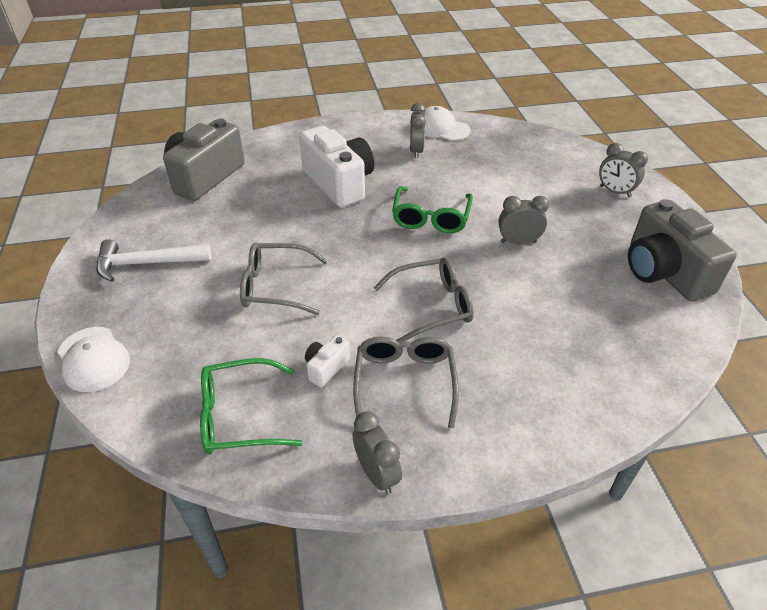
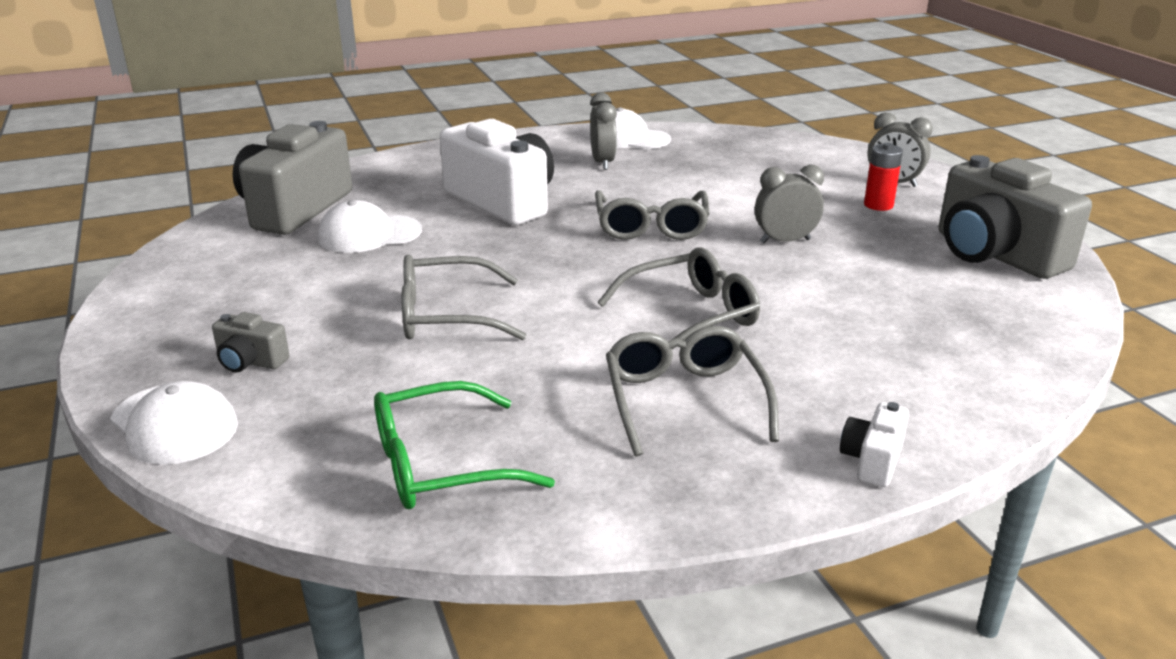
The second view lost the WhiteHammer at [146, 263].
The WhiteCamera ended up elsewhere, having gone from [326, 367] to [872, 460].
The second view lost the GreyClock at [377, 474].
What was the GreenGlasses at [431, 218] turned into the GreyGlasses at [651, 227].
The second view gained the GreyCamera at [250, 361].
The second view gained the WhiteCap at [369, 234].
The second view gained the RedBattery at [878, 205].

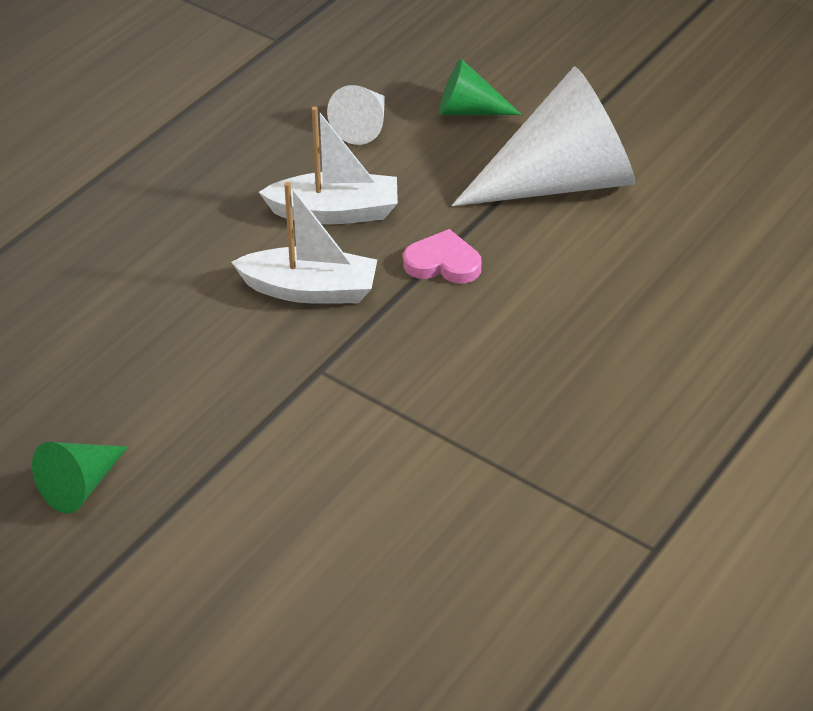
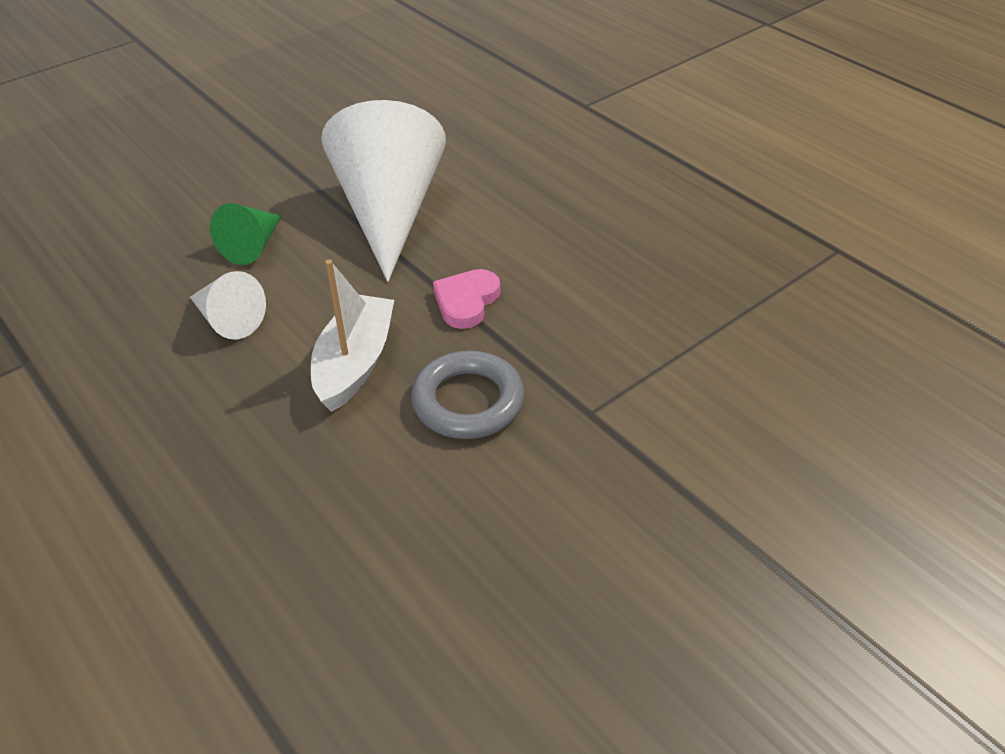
The second view lost the GreenCone at [80, 485].
Where the WhiteBoat stood at [310, 290], the GreyRing came to stand at [468, 401].

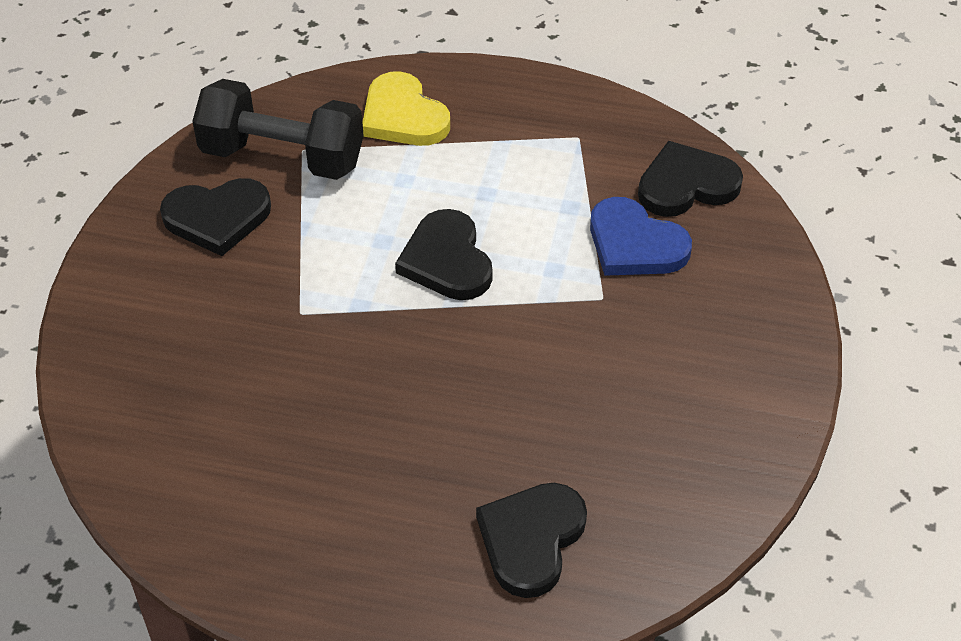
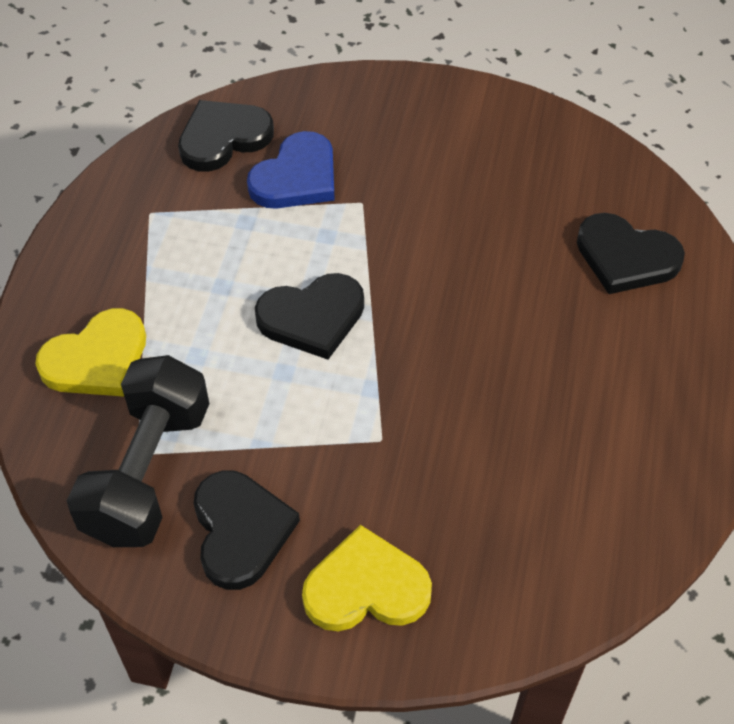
The BlackHeart at [686, 185] ended up facing another way, 75 degrees clockwise from before.
The second view gained the YellowHeart at [366, 587].

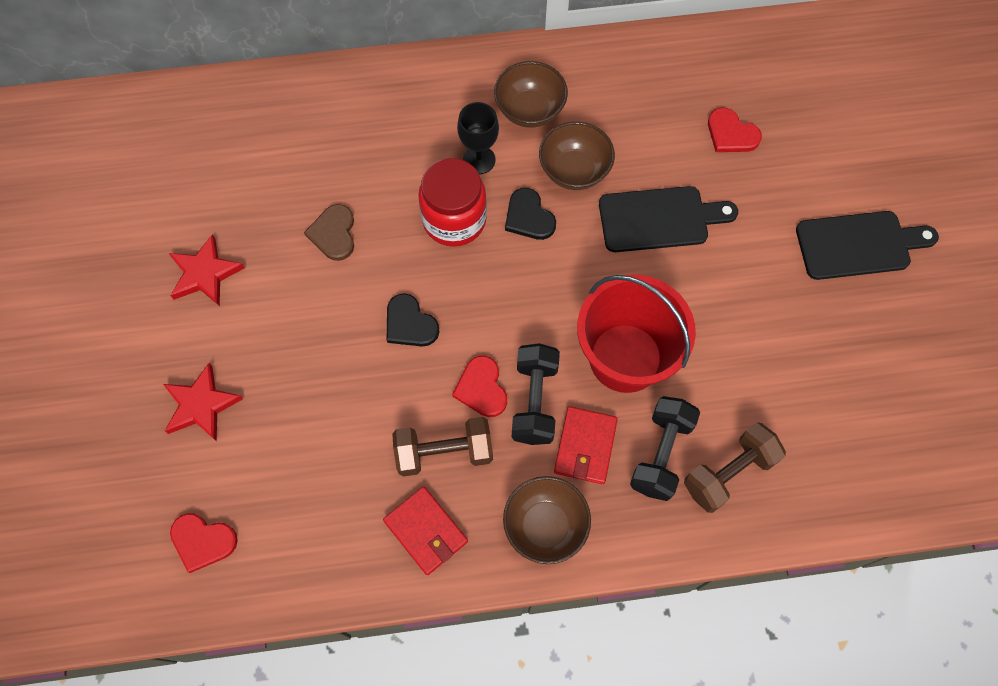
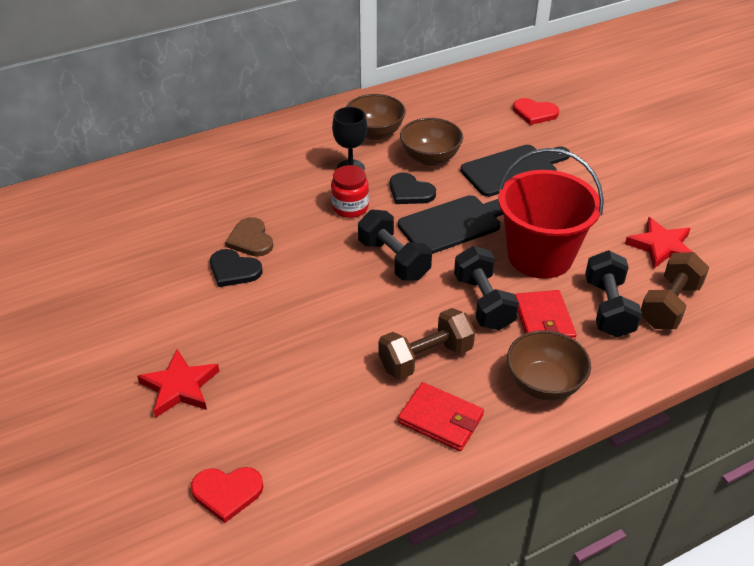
The RedStar ended up elsewhere, having gone from [205, 273] to [661, 246].
The BlackHeart ended up elsewhere, having gone from [410, 324] to [234, 270].
The size of the RedJar at [454, 220] changed by a factor of 0.65.
The second view lost the RedHeart at [481, 388].
The BlackCuttingBoard ended up elsewhere, having gone from [858, 245] to [454, 224].
The second view gained the BlackDumbbell at [393, 260].

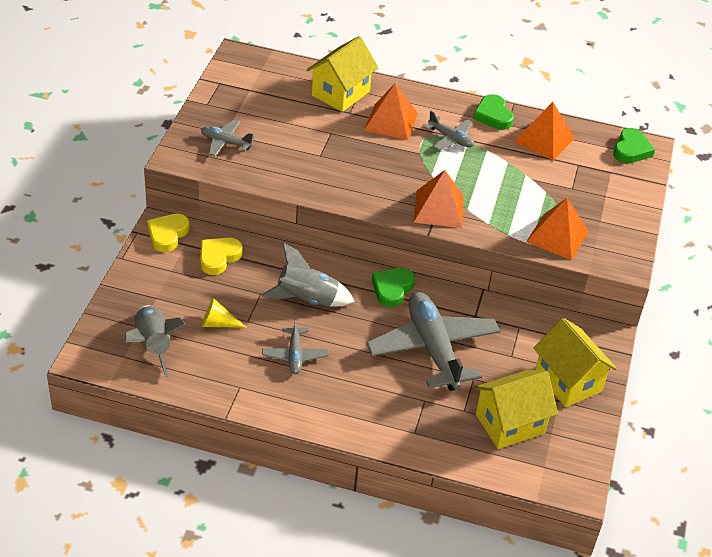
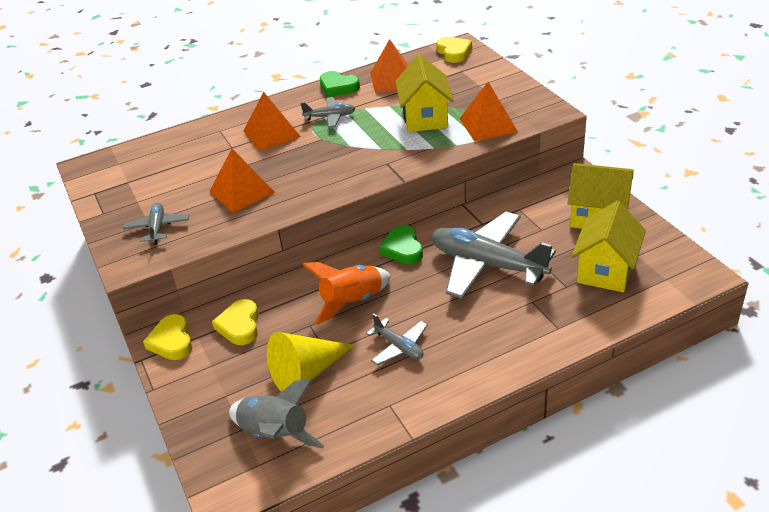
The GreyPlane at [225, 142] ended up facing another way, 105 degrees clockwise from before.
The size of the YellowCone at [218, 323] changed by a factor of 1.81.
What was the GreyRocket at [307, 299] turned into the OrangeRocket at [352, 301].
The YellowHouse ended up elsewhere, having gone from [340, 93] to [425, 118].
The OrangePyramid ended up elsewhere, having gone from [438, 209] to [242, 192].
What was the GreenHeart at [631, 150] turned into the YellowHeart at [454, 52].

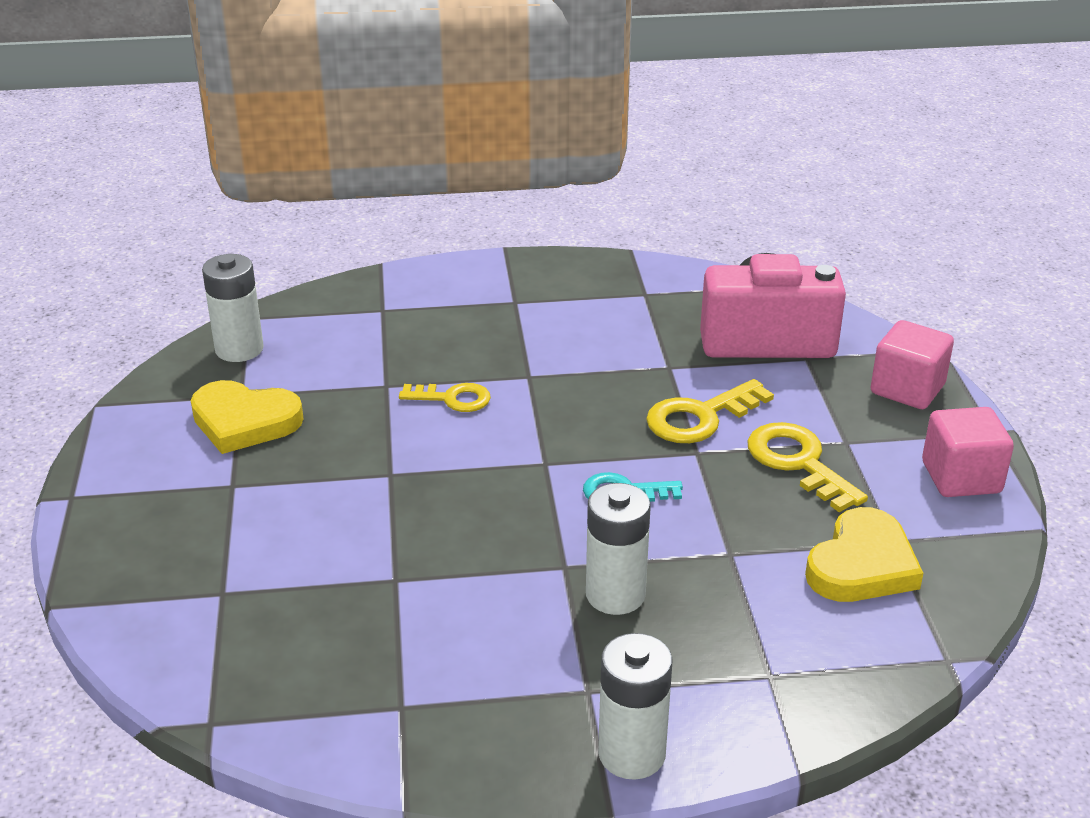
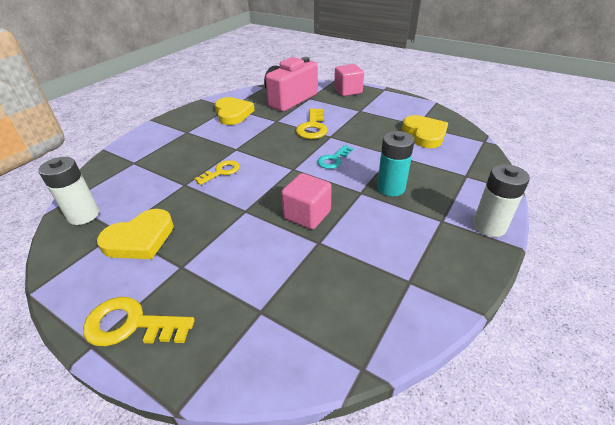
What was the WhiteBattery at [615, 595] turned into the TurquoiseBattery at [391, 188].
The YellowKey ended up elsewhere, having gone from [798, 462] to [130, 324].
The PinkCube ended up elsewhere, having gone from [961, 477] to [307, 215].
The second view gained the YellowHeart at [233, 113].

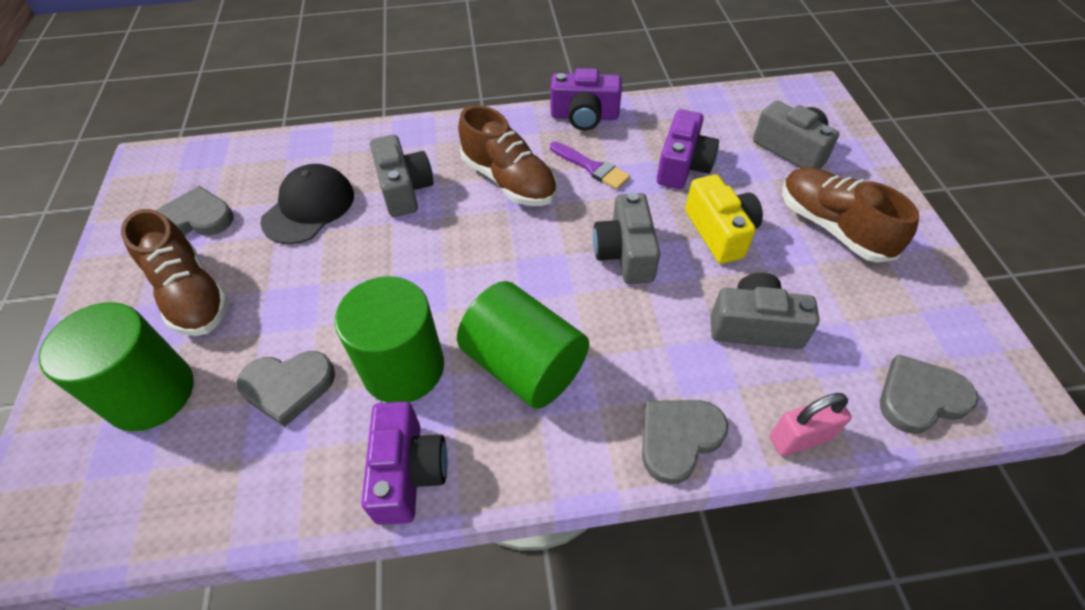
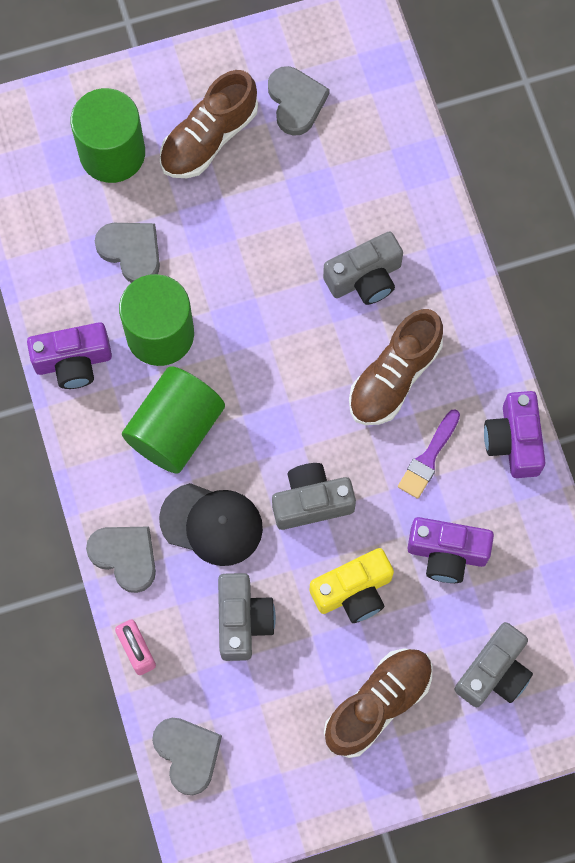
The GreyHeart at [288, 387] ended up facing another way, 150 degrees clockwise from before.
The BlackCap ended up elsewhere, having gone from [309, 207] to [211, 524].

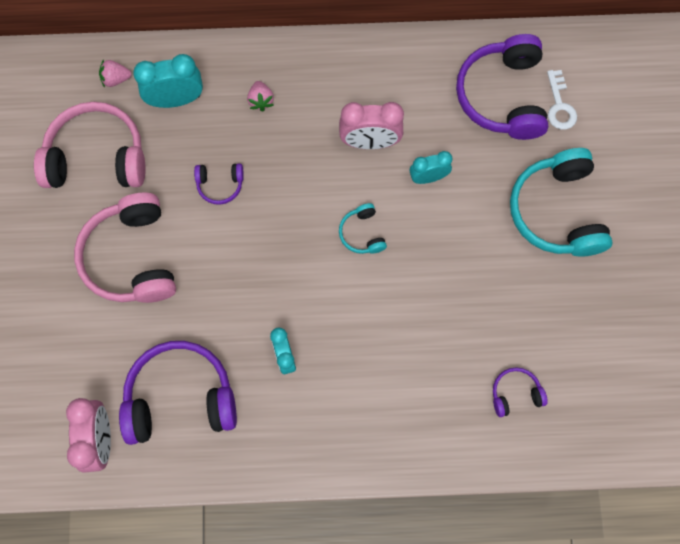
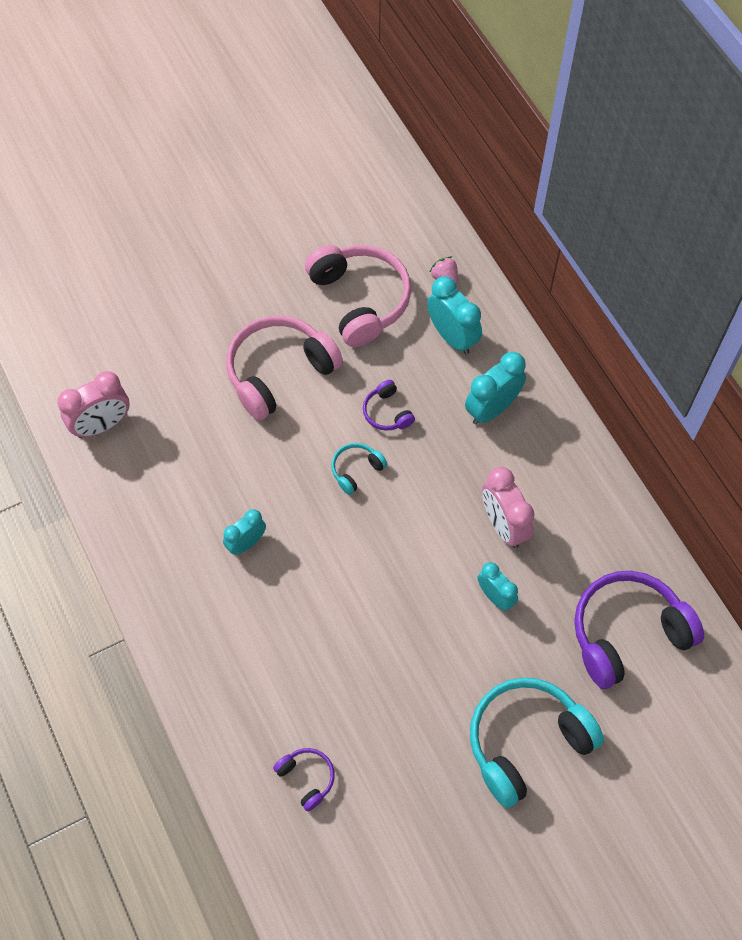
The second view lost the PurpleHeadphones at [180, 398].
Where the PinkStrawberry stood at [261, 101], the TurquoiseClock came to stand at [492, 409].
The TurquoiseHeadphones ended up elsewhere, having gone from [362, 233] to [356, 470].
The second view lost the WhiteKey at [559, 105].

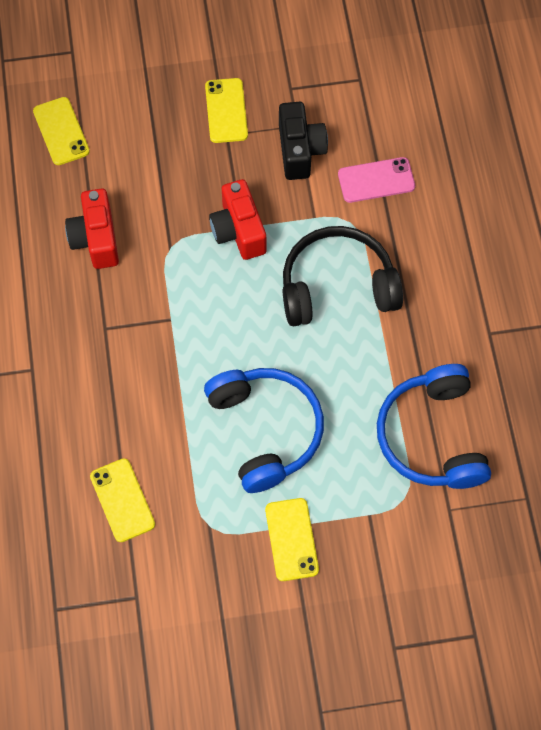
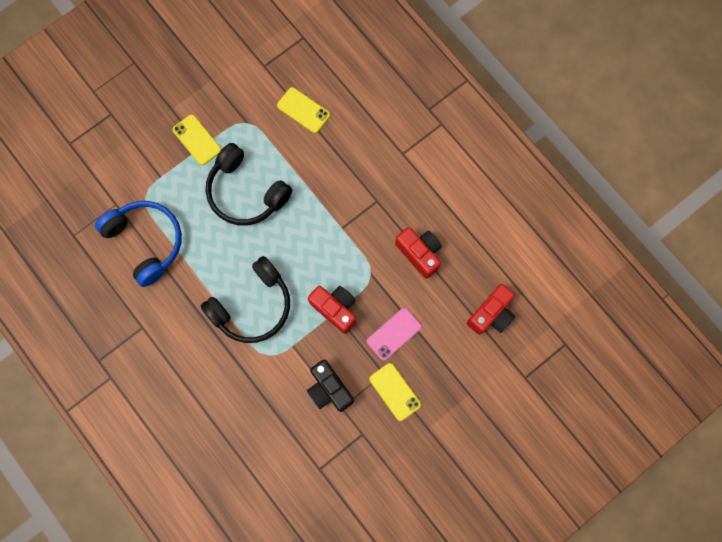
Where the YellowPhone stood at [61, 131], the RedCamera came to stand at [491, 314].
What was the BlueHeadphones at [266, 430] turned into the BlackHeadphones at [246, 192].
The PinkPhone ended up elsewhere, having gone from [376, 180] to [394, 334].

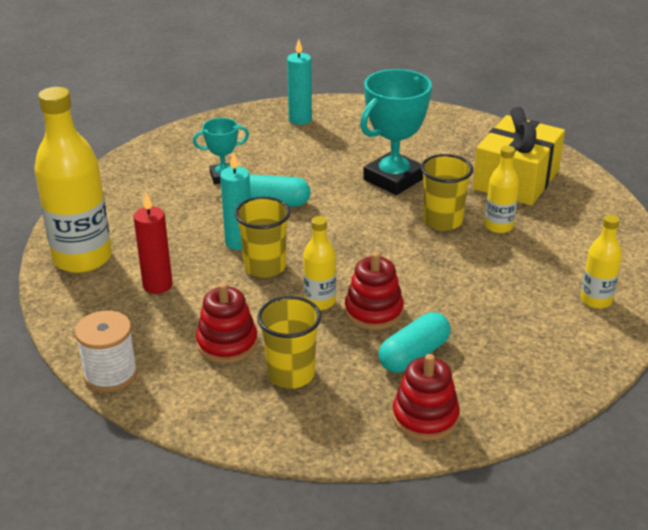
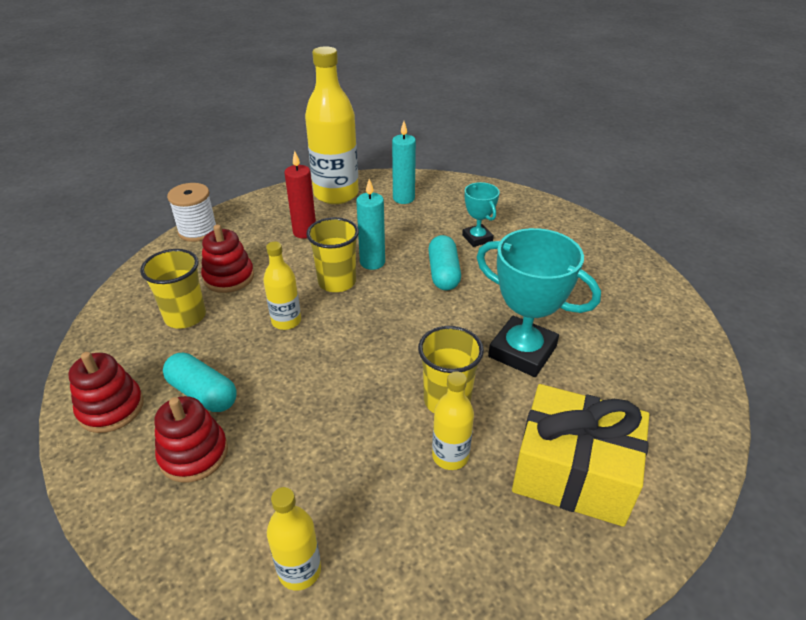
The TurquoiseCandle ended up elsewhere, having gone from [300, 119] to [403, 198].
The RedStackingToy ended up elsewhere, having gone from [373, 311] to [194, 454].

